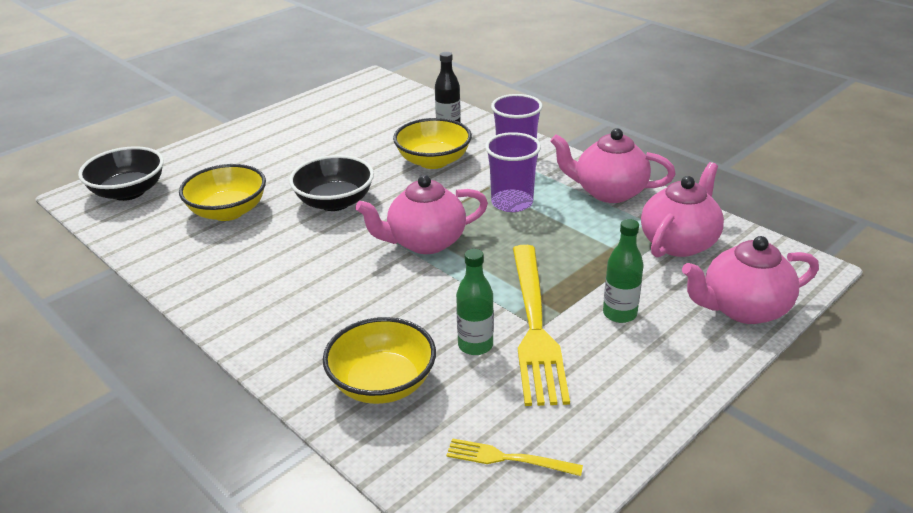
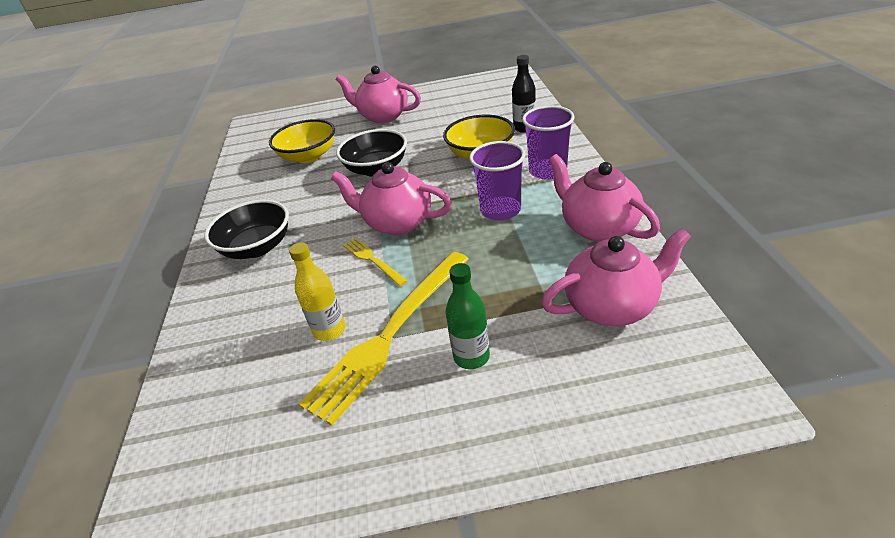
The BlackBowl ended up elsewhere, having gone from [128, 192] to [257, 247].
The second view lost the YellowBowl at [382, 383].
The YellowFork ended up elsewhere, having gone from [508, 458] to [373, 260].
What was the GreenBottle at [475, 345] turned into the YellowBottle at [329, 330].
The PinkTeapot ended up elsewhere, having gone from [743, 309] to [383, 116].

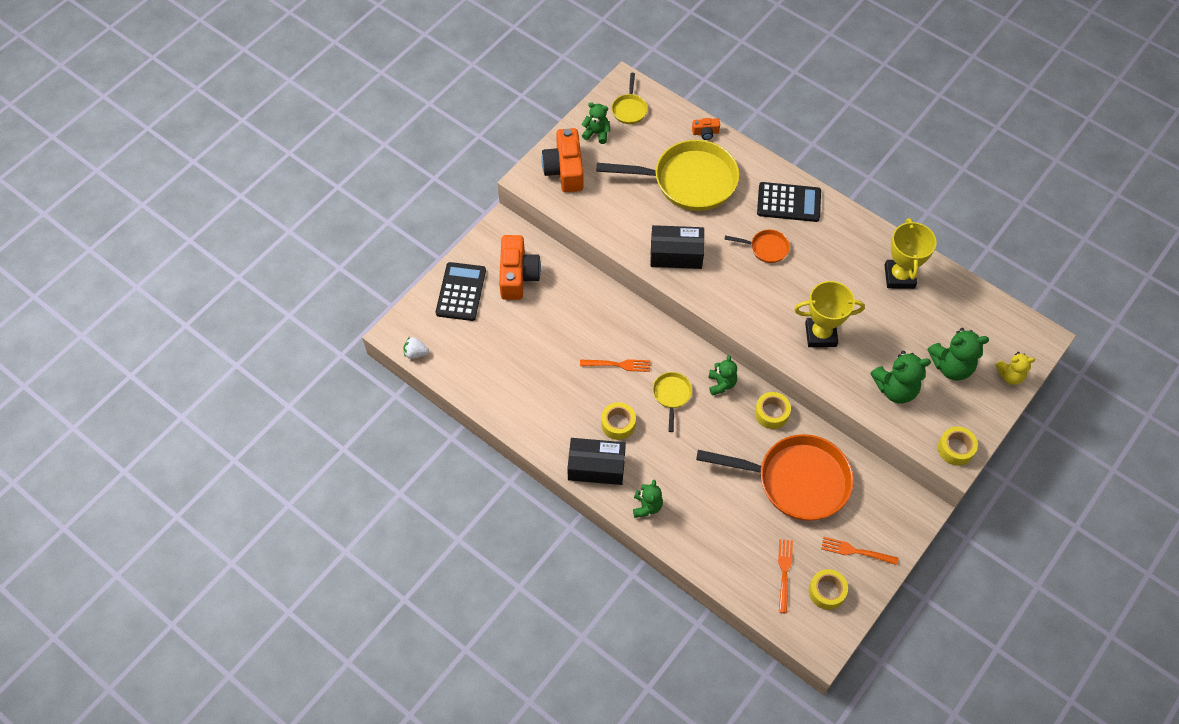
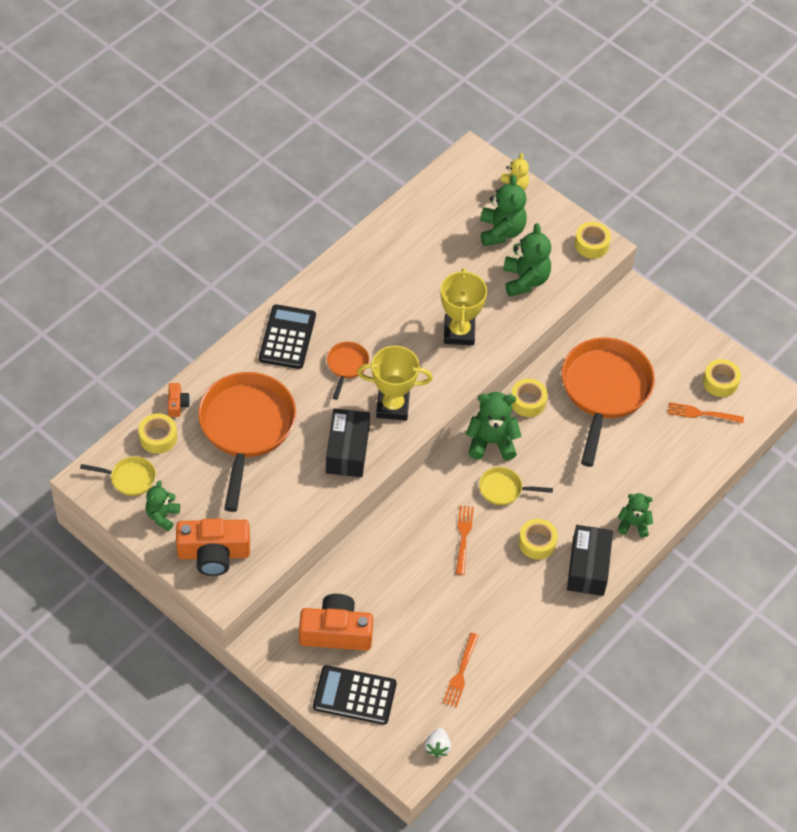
What was the YellowPan at [689, 181] turned into the OrangePan at [246, 428].
The size of the GreenTeddyBear at [721, 384] changed by a factor of 1.58.
The OrangeFork ended up elsewhere, having gone from [856, 551] to [461, 672].
The YellowTrophy ended up elsewhere, having gone from [899, 276] to [392, 406].
The second view gained the YellowTape at [158, 438].

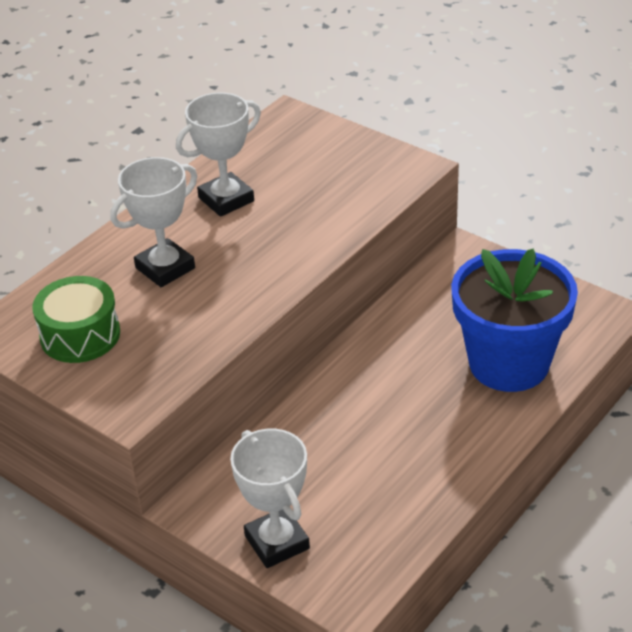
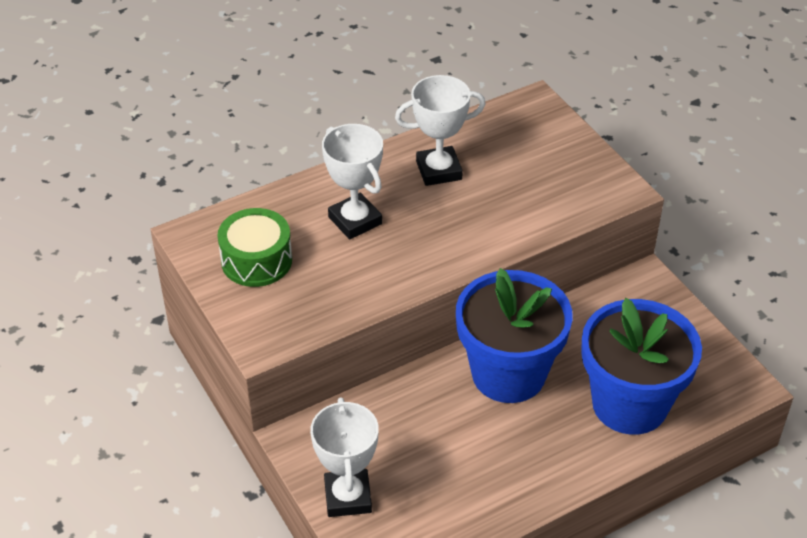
The WhiteTrophy at [165, 268] ended up facing another way, 75 degrees clockwise from before.
The second view gained the BlueFlowerPot at [508, 374].

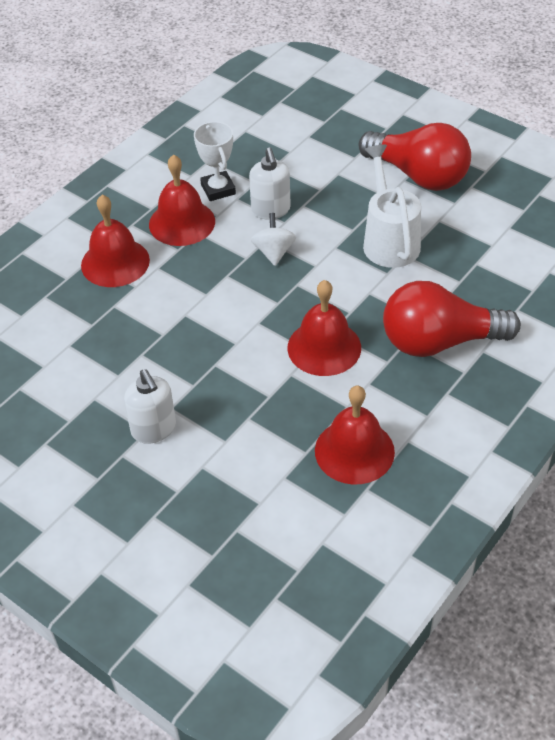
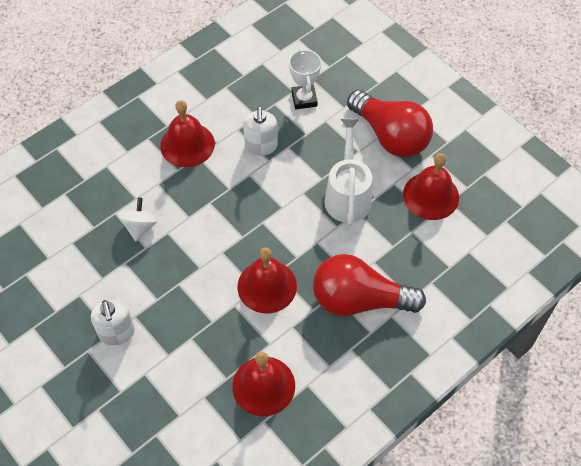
The RedBell ended up elsewhere, having gone from [115, 262] to [431, 195].
The WhiteTrophy ended up elsewhere, having gone from [218, 189] to [304, 99].
The WhiteSpinningTop ended up elsewhere, having gone from [274, 252] to [140, 227].

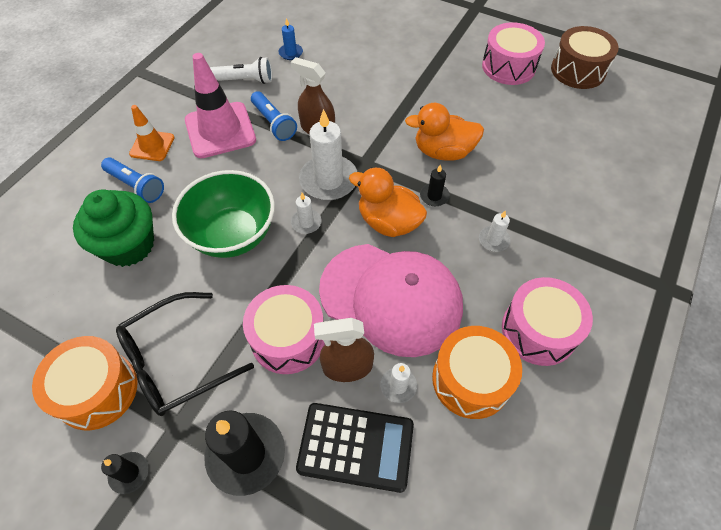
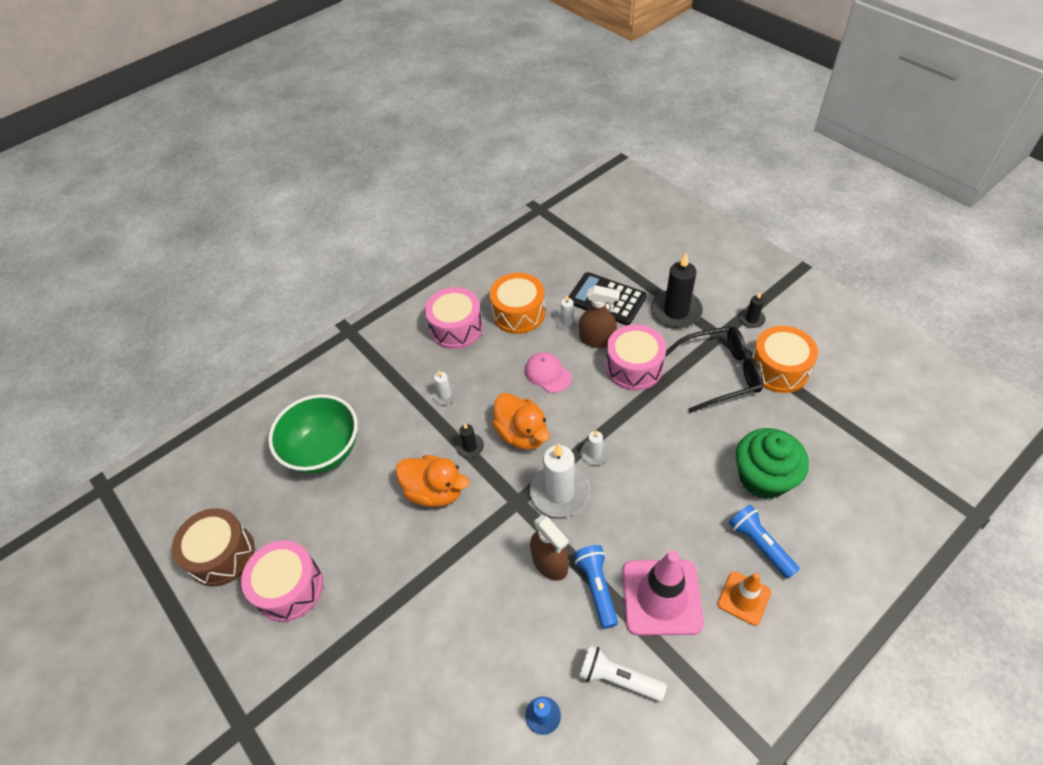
The GreenBowl ended up elsewhere, having gone from [233, 235] to [324, 451].
The size of the PinkCap at [391, 298] changed by a factor of 0.44.

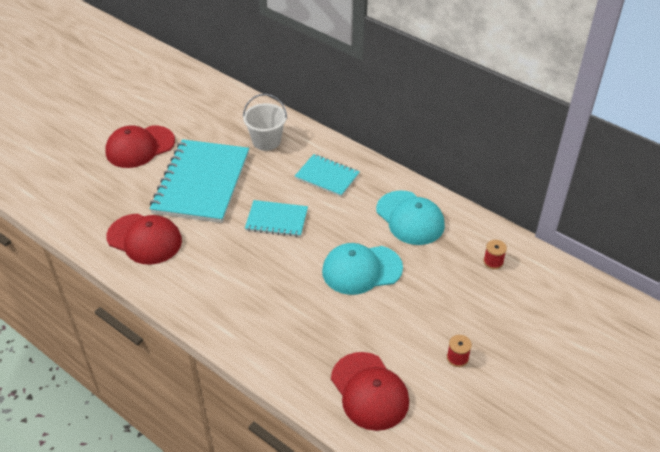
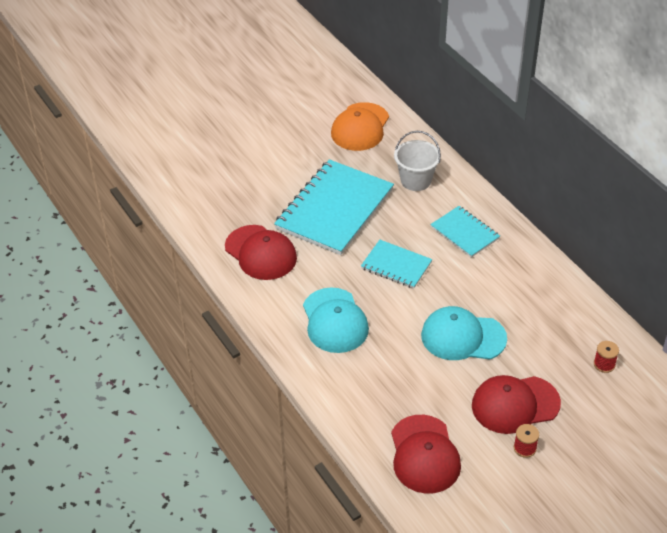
The RedCap ended up elsewhere, having gone from [140, 147] to [515, 404].
The TurquoiseCap ended up elsewhere, having gone from [410, 218] to [335, 321].
The second view gained the OrangeCap at [360, 127].

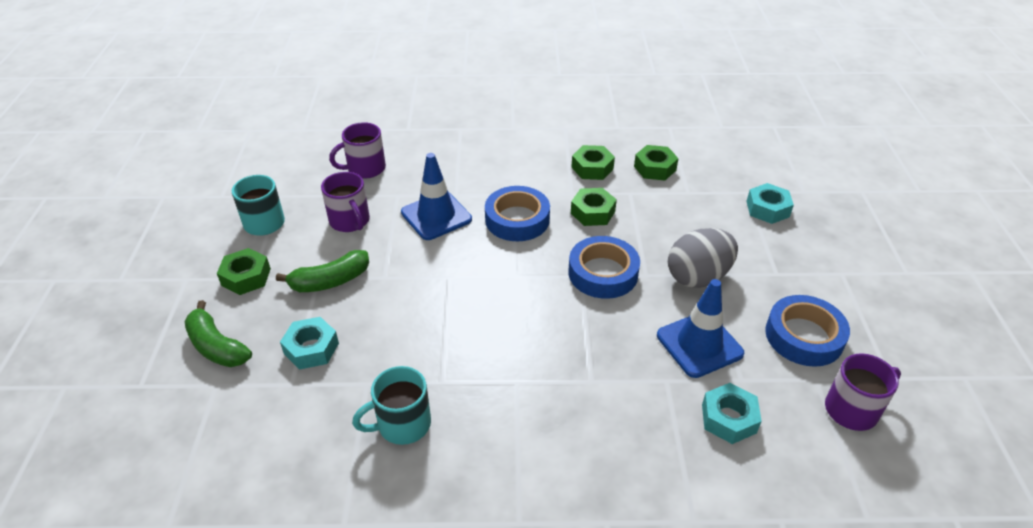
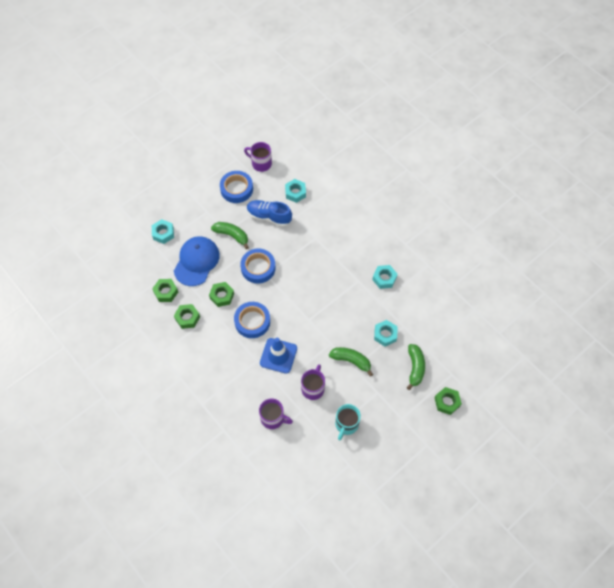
The GreenNut ended up elsewhere, having gone from [246, 277] to [447, 402].
Where the TurquoiseMug stood at [402, 424], the TurquoiseNut came to stand at [384, 278].
Where the BlueTrafficCone stood at [699, 344], the BlueShoe came to stand at [269, 217].
Where the GreyEgg stood at [698, 277], the GreenBanana came to stand at [232, 235].
The second view gained the BlueCap at [196, 261].

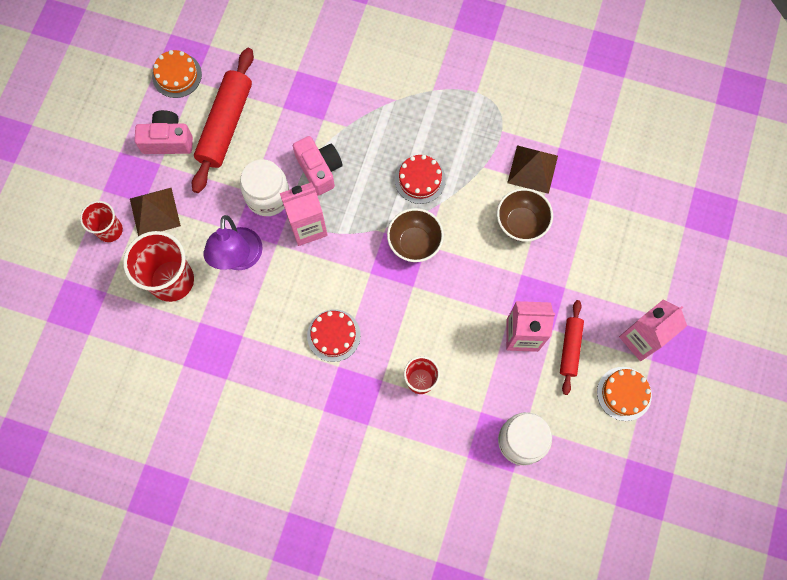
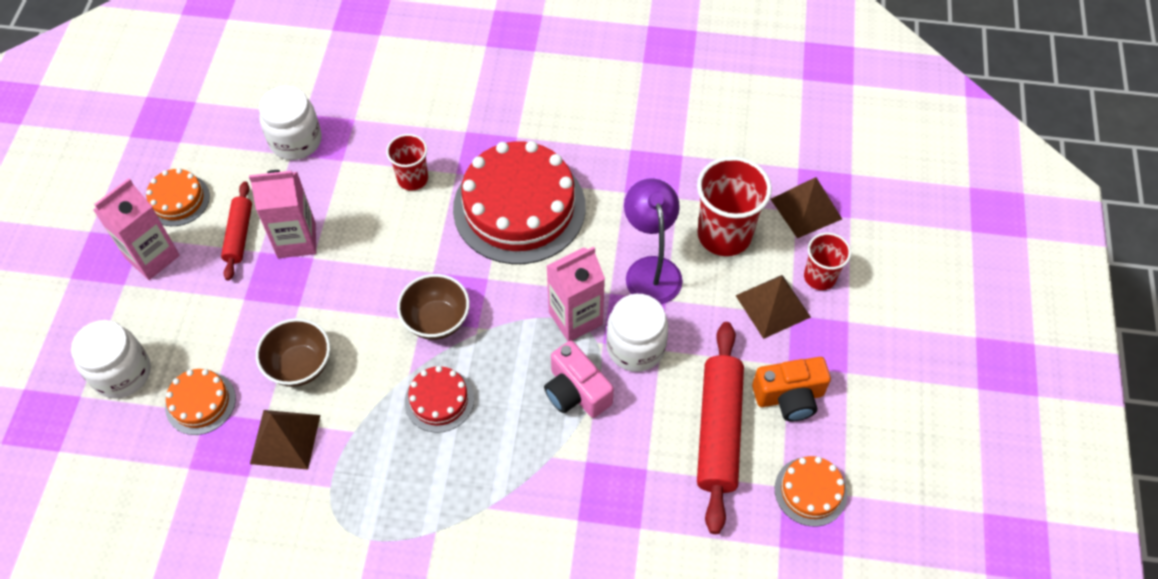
What was the PinkCamera at [168, 140] turned into the OrangeCamera at [789, 397].
The size of the RedCake at [333, 335] changed by a factor of 2.11.
The second view gained the WhiteJar at [122, 373].
The second view gained the OrangeCake at [200, 402].
The second view gained the BrownPyramid at [806, 209].

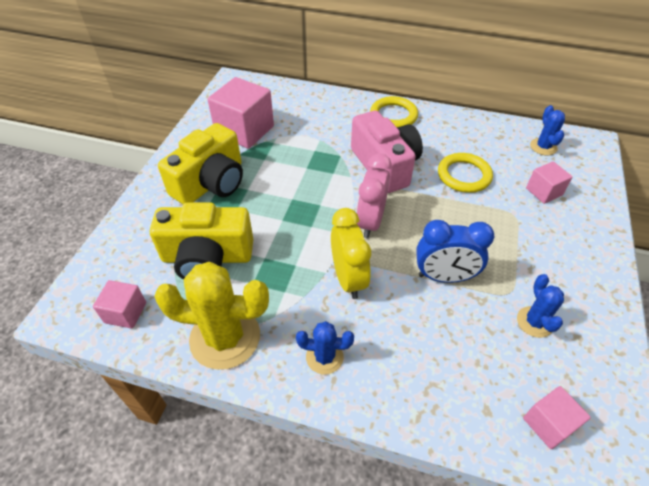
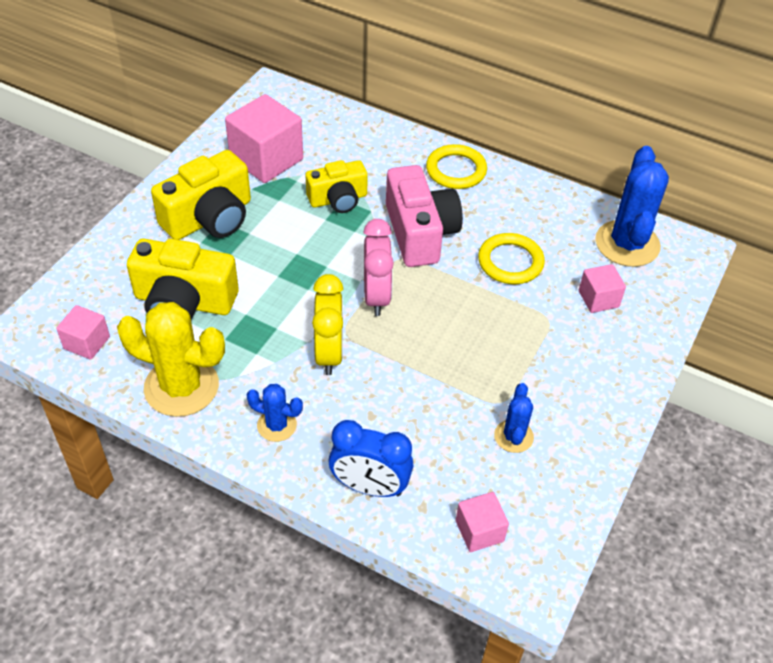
The PinkClock at [370, 222] ended up facing another way, 150 degrees clockwise from before.
The BlueClock ended up elsewhere, having gone from [444, 277] to [370, 487].
The size of the BlueCactus at [543, 147] changed by a factor of 1.92.
The second view gained the YellowCamera at [338, 199].

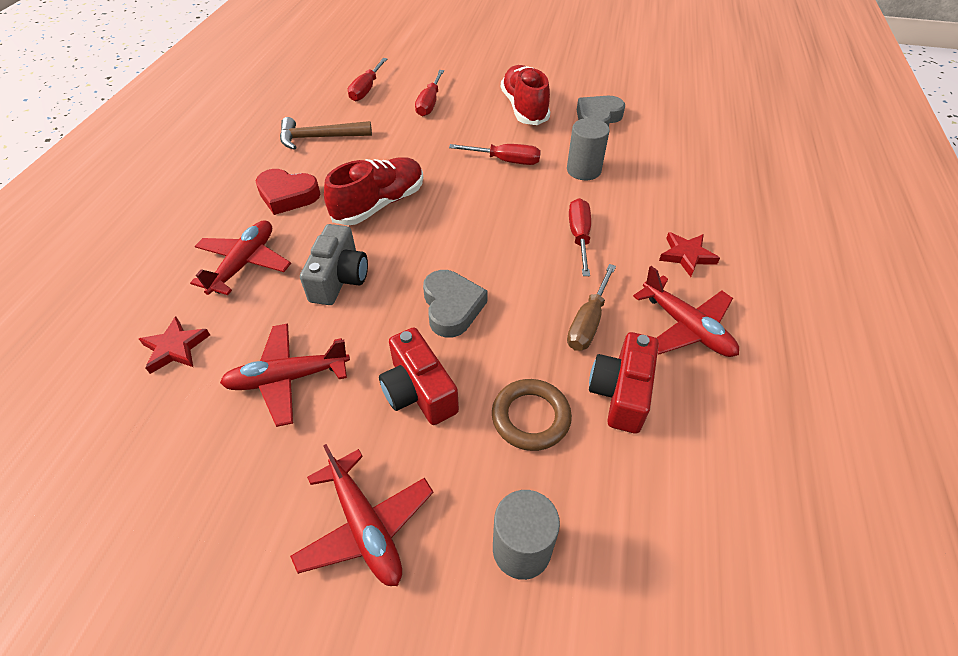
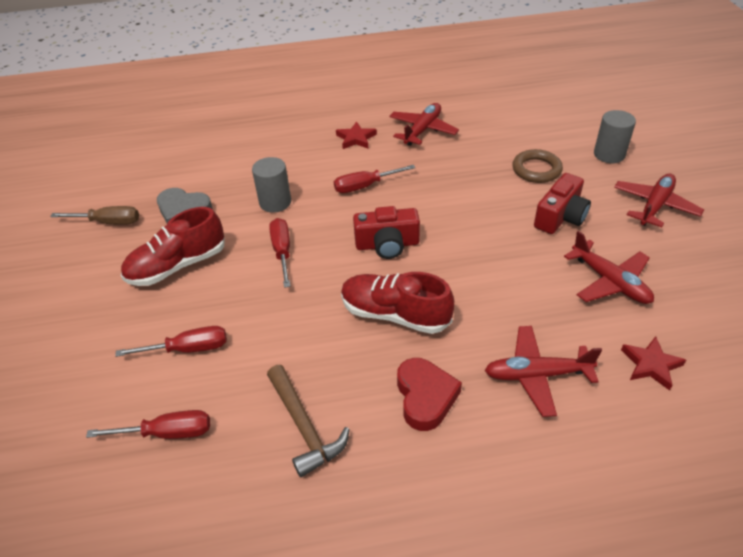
The second view lost the GreyCamera at [339, 278].
The second view lost the GreyHeart at [452, 307].
The BrownScrewdriver ended up elsewhere, having gone from [588, 322] to [108, 222].
The RedCamera ended up elsewhere, having gone from [621, 392] to [387, 244].

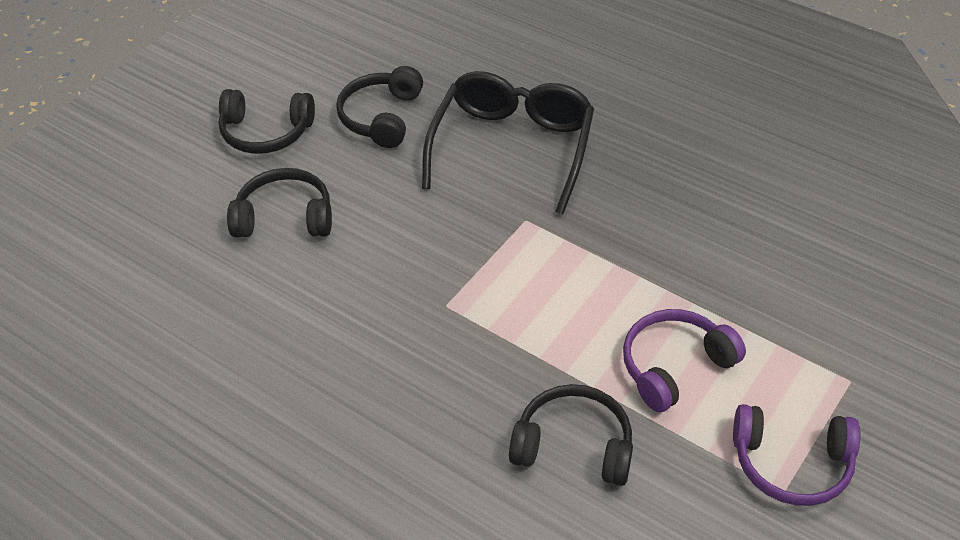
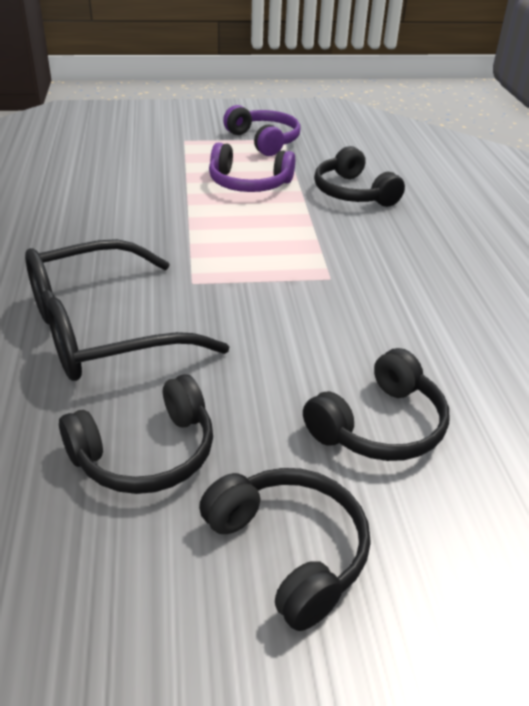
The BlackHeadphones at [285, 217] ended up facing another way, 90 degrees counterclockwise from before.

